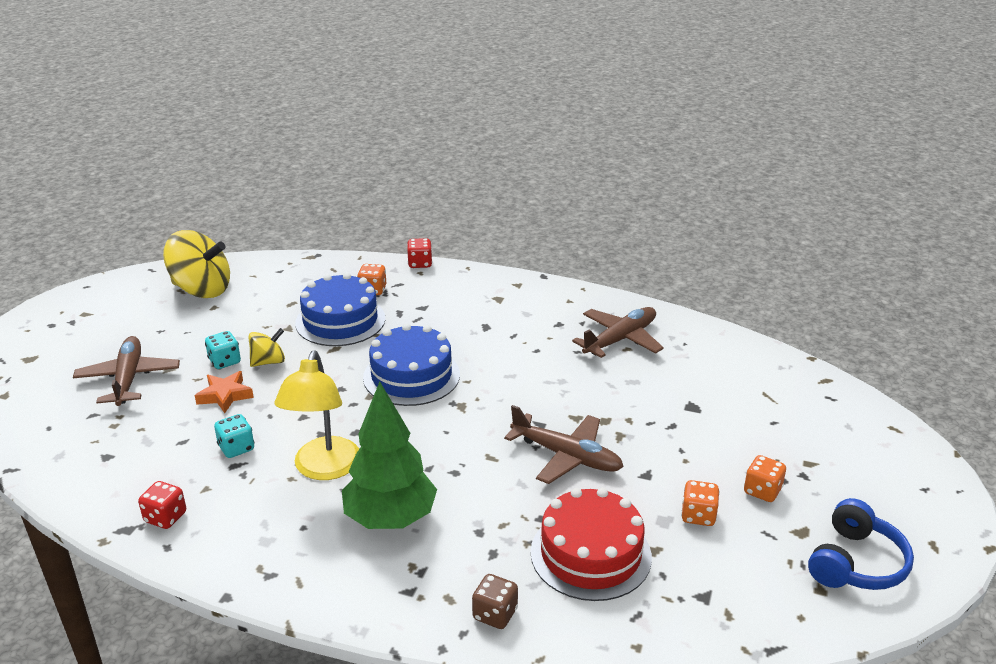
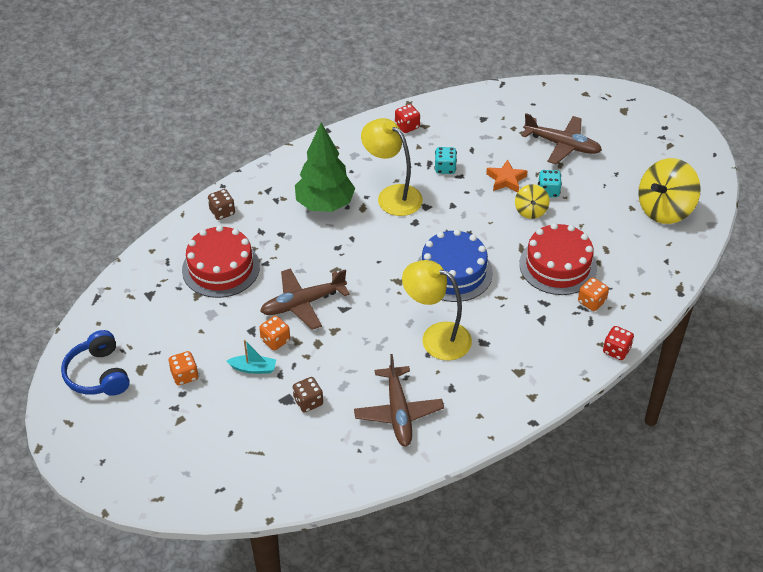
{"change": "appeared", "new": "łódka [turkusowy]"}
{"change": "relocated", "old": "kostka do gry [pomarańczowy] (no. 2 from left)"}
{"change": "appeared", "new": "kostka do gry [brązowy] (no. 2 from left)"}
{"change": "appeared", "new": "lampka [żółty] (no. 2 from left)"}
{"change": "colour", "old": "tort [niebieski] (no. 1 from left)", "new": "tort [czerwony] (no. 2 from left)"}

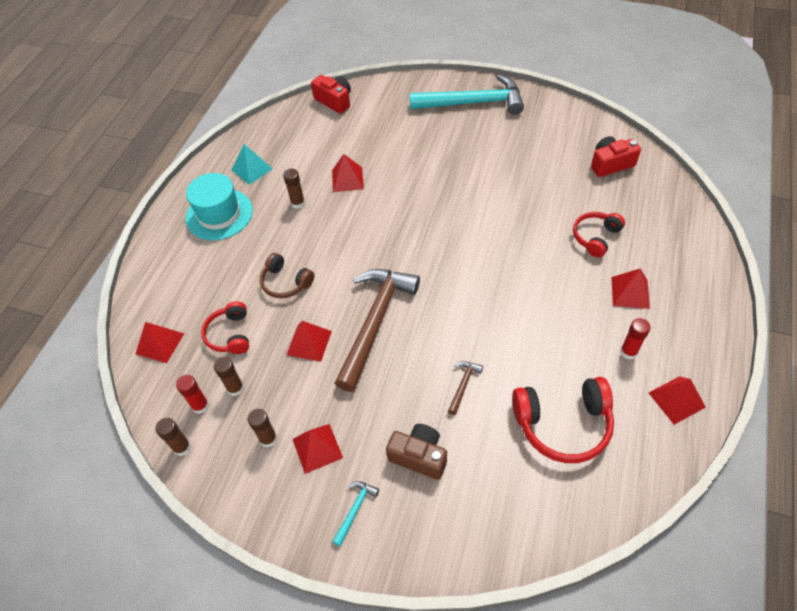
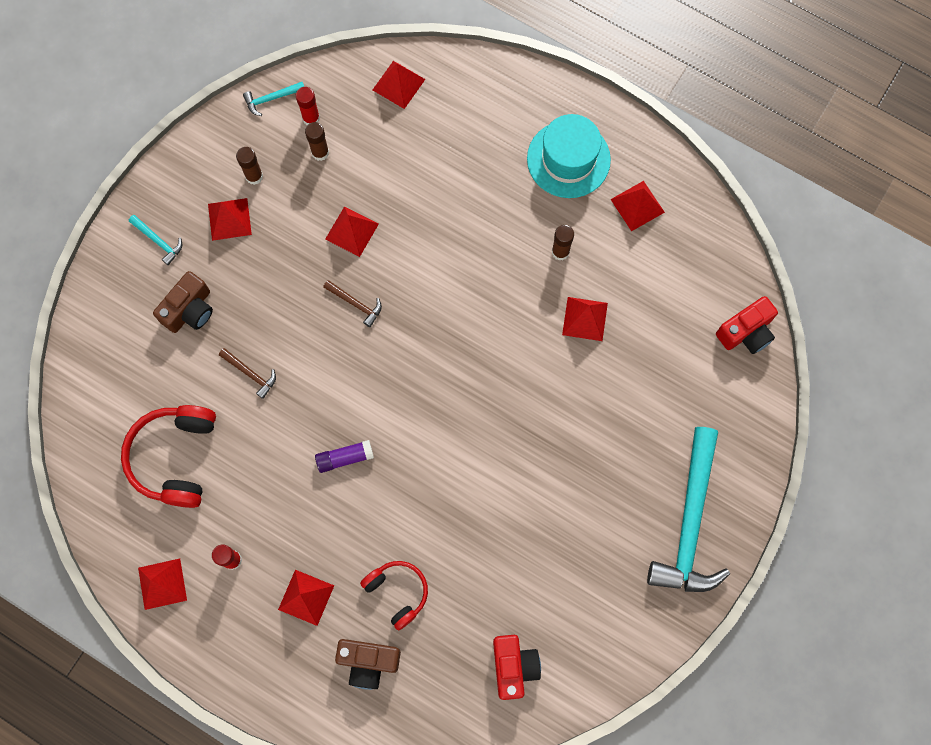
{"change": "exchanged", "old": "klej w sztyfcie [brązowy] (no. 1 from left)", "new": "młotek [turkusowy] (no. 2 from left)"}
{"change": "appeared", "new": "klej w sztyfcie [fioletowy]"}
{"change": "size", "old": "młotek [brązowy] (no. 1 from left in the first image)", "factor": 0.4}
{"change": "appeared", "new": "aparat fotograficzny [brązowy] (no. 2 from left)"}
{"change": "colour", "old": "piramida [turkusowy]", "new": "piramida [czerwony] (no. 7 from left)"}
{"change": "missing", "old": "słuchawki [czerwony] (no. 1 from left)"}
{"change": "missing", "old": "słuchawki [brązowy]"}

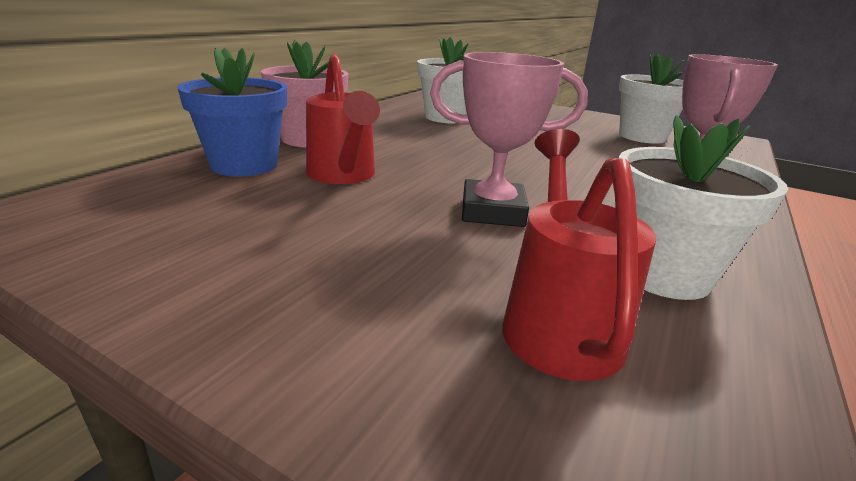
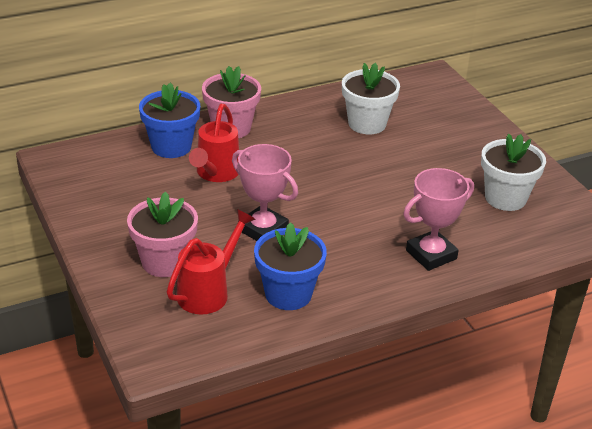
{"change": "appeared", "new": "doniczka [różowy] (no. 1 from left)"}
{"change": "colour", "old": "doniczka [biały] (no. 3 from left)", "new": "doniczka [niebieski] (no. 2 from left)"}

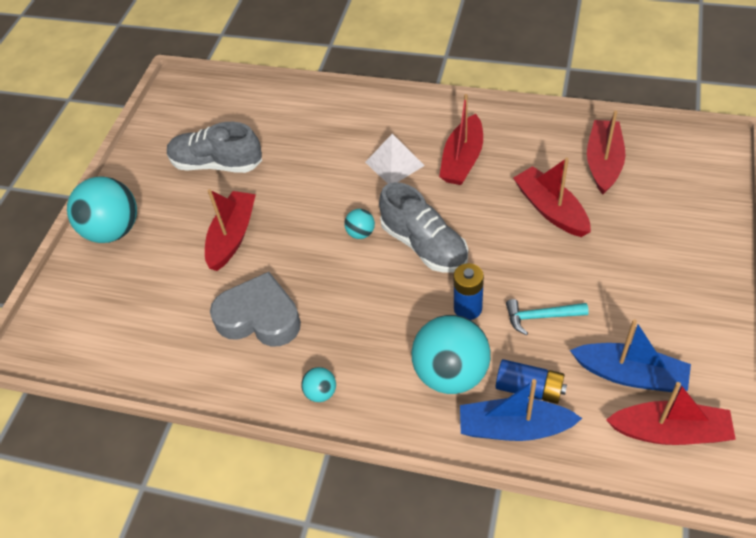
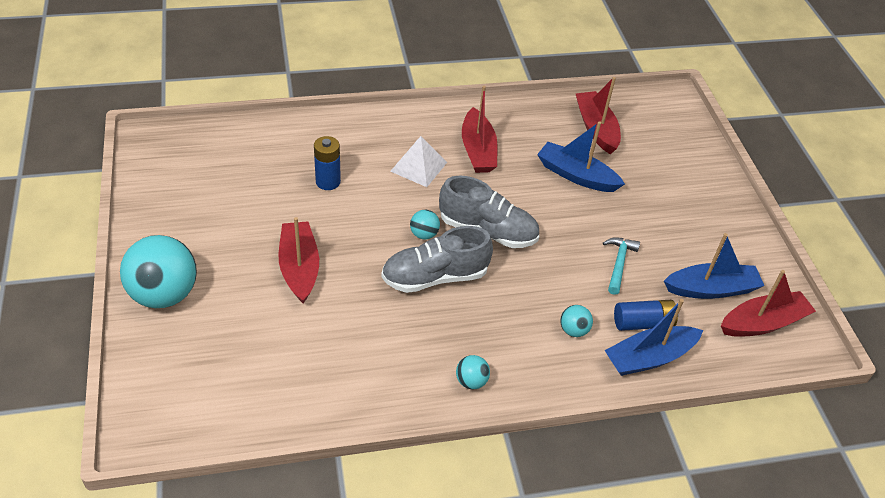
{"change": "relocated", "old": "bateria [niebieski] (no. 1 from left)"}
{"change": "relocated", "old": "but [szary] (no. 1 from left)"}
{"change": "colour", "old": "łódka [czerwony] (no. 3 from left)", "new": "łódka [niebieski] (no. 1 from left)"}
{"change": "size", "old": "piłka [turkusowy] (no. 4 from left)", "factor": 0.45}
{"change": "spun", "old": "młotek [turkusowy]", "degrees": 135}
{"change": "missing", "old": "serce [szary]"}

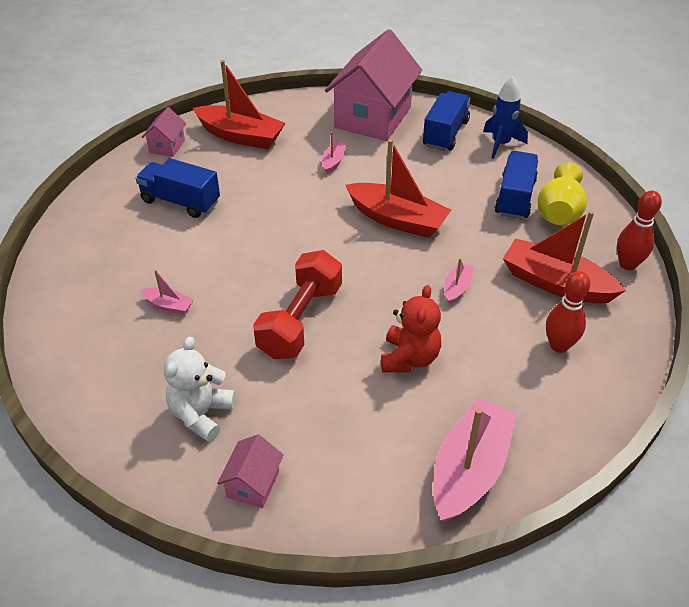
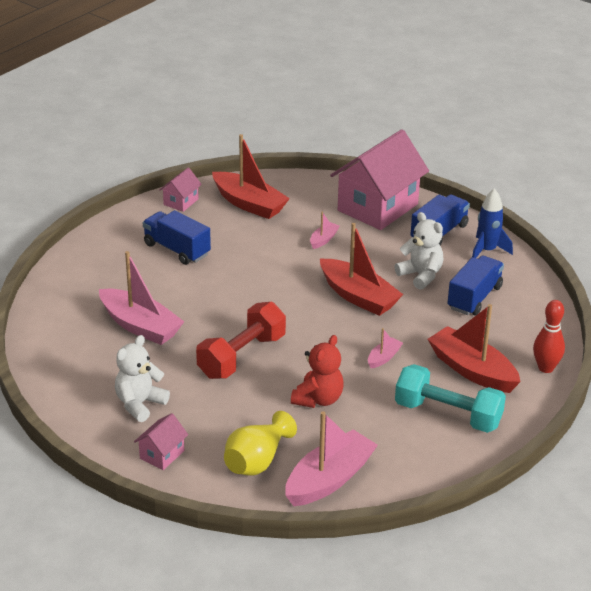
{"change": "size", "old": "łódka [różowy] (no. 1 from left)", "factor": 2.16}
{"change": "relocated", "old": "wazon [żółty]"}
{"change": "appeared", "new": "miś [biały] (no. 2 from left)"}
{"change": "exchanged", "old": "kręgiel [czerwony] (no. 1 from left)", "new": "hantel [turkusowy]"}

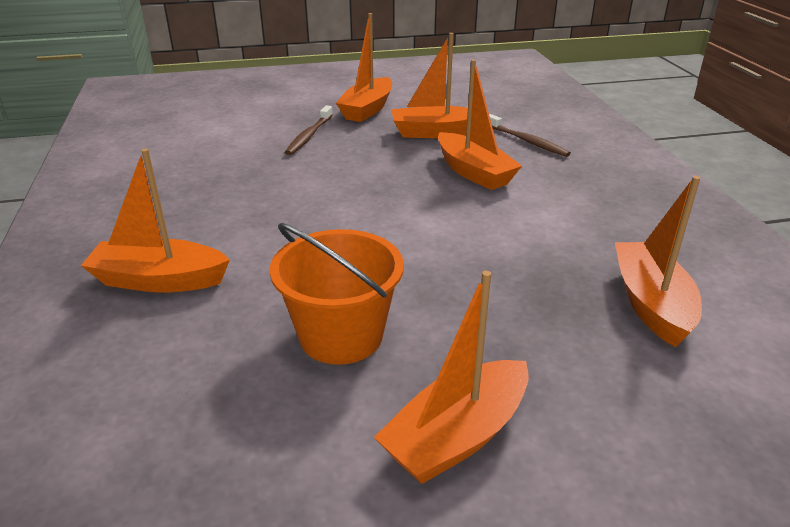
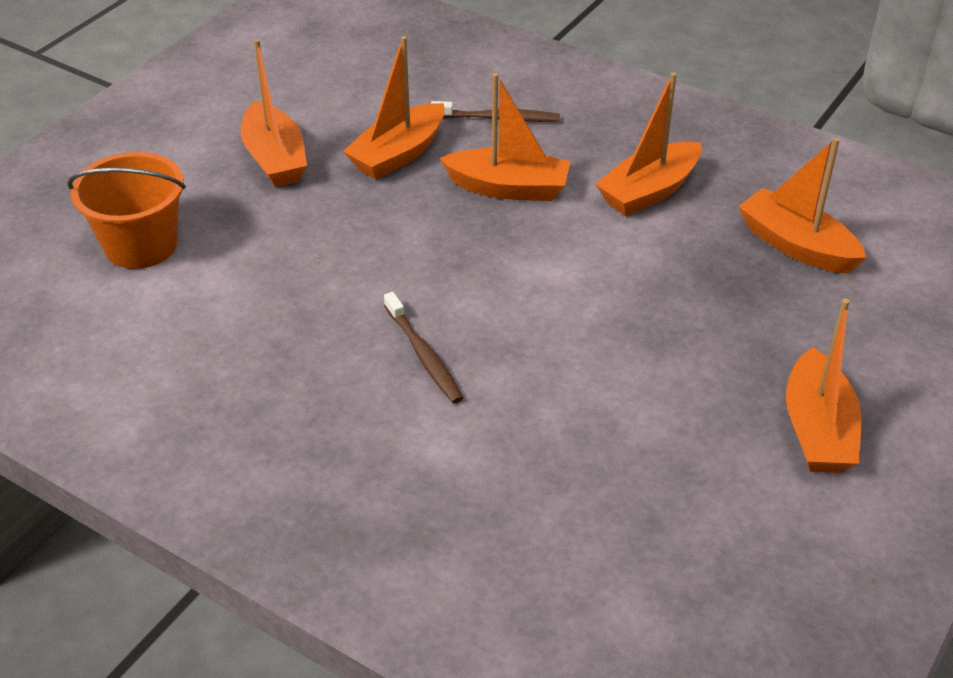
{"change": "relocated", "old": "wiadro [pomarańczowy]"}
{"change": "relocated", "old": "szczoteczka do zębów [brązowy] (no. 1 from left)"}
{"change": "relocated", "old": "łódka [pomarańczowy] (no. 1 from left in the first image)", "new": "łódka [pomarańczowy] (no. 4 from left)"}

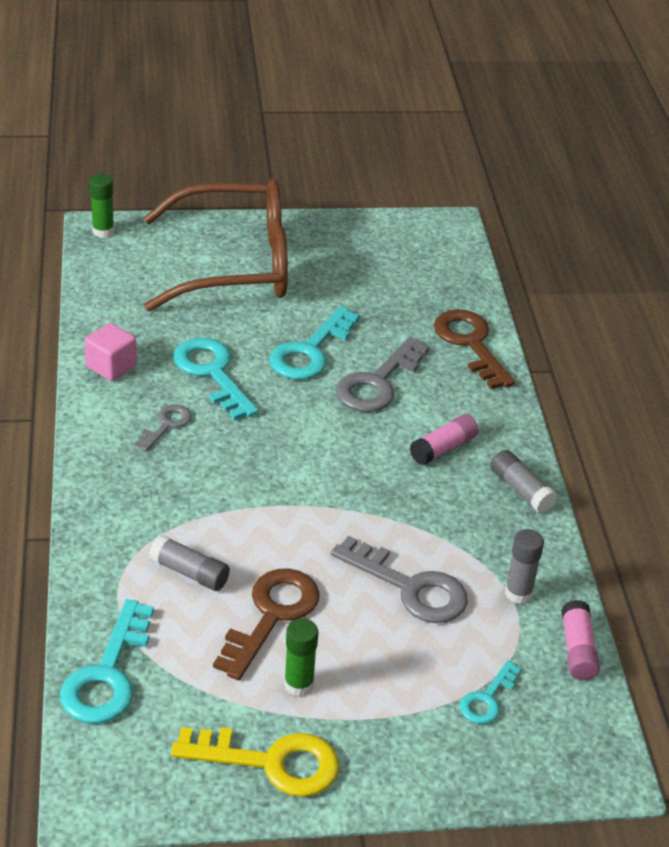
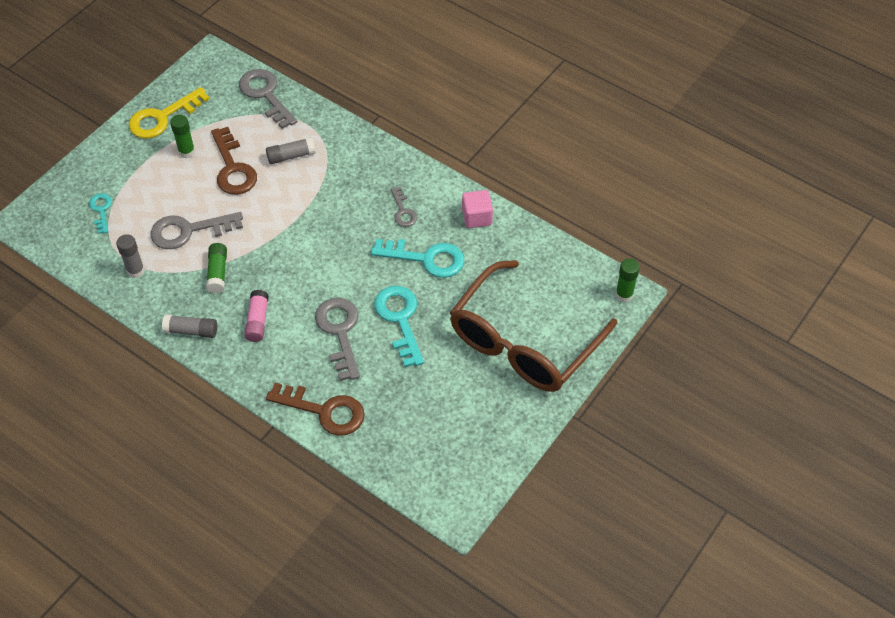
{"change": "appeared", "new": "klej w sztyfcie [zielony] (no. 2 from left)"}
{"change": "colour", "old": "klucz [turkusowy] (no. 1 from left)", "new": "klucz [szary] (no. 2 from left)"}
{"change": "missing", "old": "klej w sztyfcie [różowy] (no. 2 from left)"}

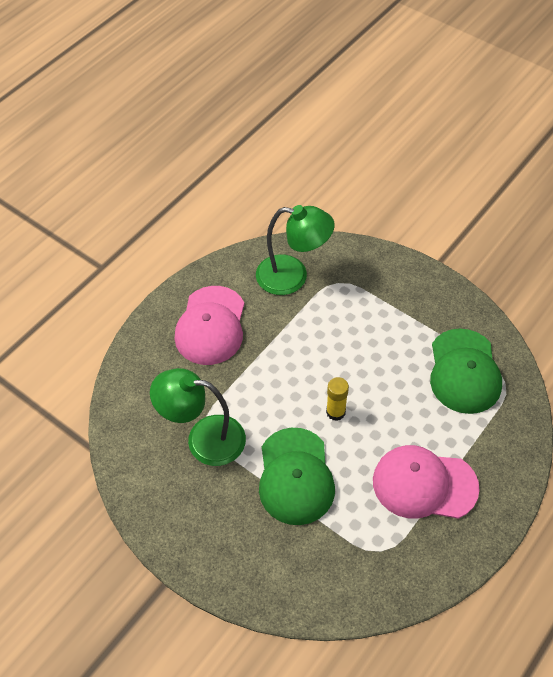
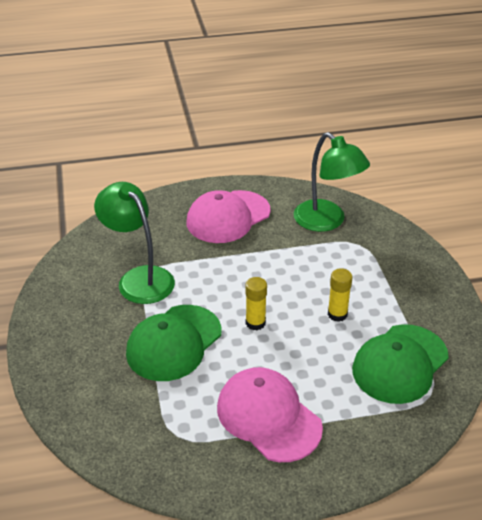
{"change": "appeared", "new": "klej w sztyfcie [żółty] (no. 2 from left)"}

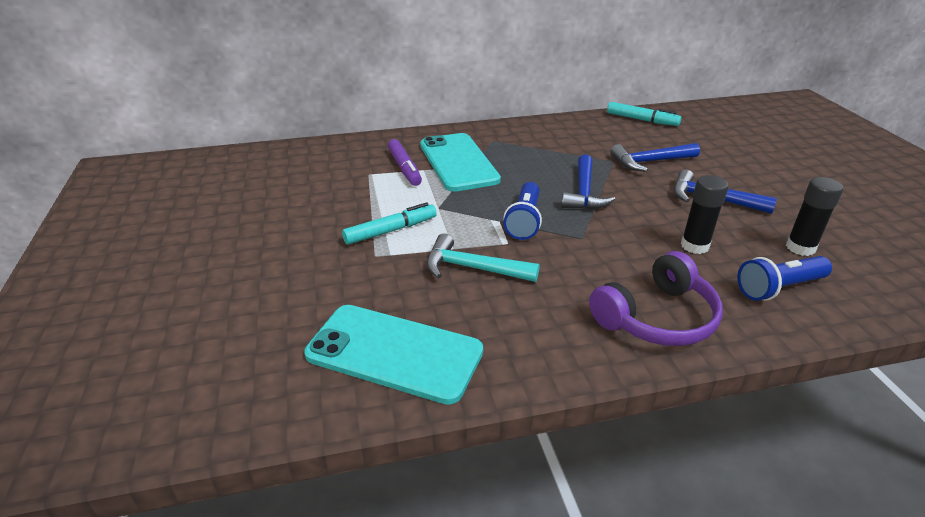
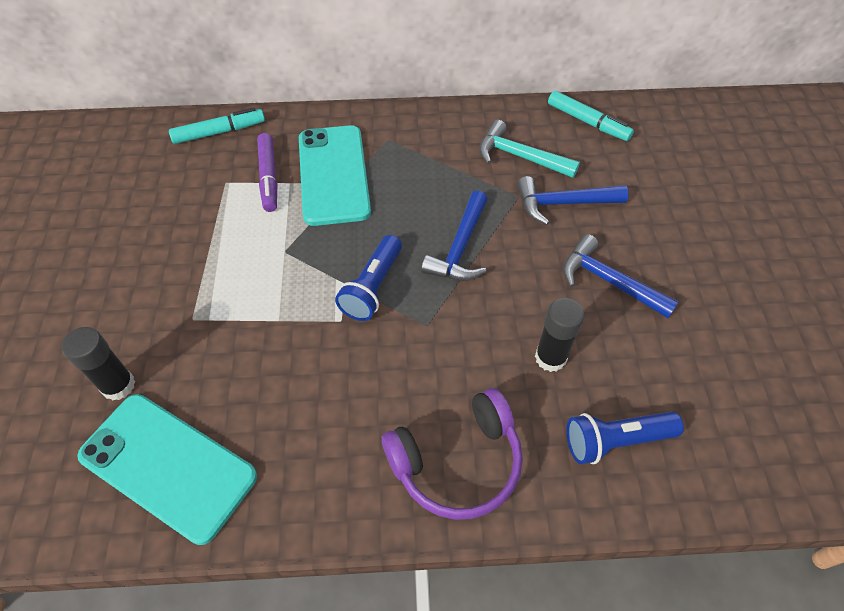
{"change": "relocated", "old": "klej w sztyfcie [czarny] (no. 2 from left in the first image)", "new": "klej w sztyfcie [czarny] (no. 1 from left)"}
{"change": "relocated", "old": "flamaster [turkusowy] (no. 1 from left)"}
{"change": "relocated", "old": "młotek [turkusowy]"}

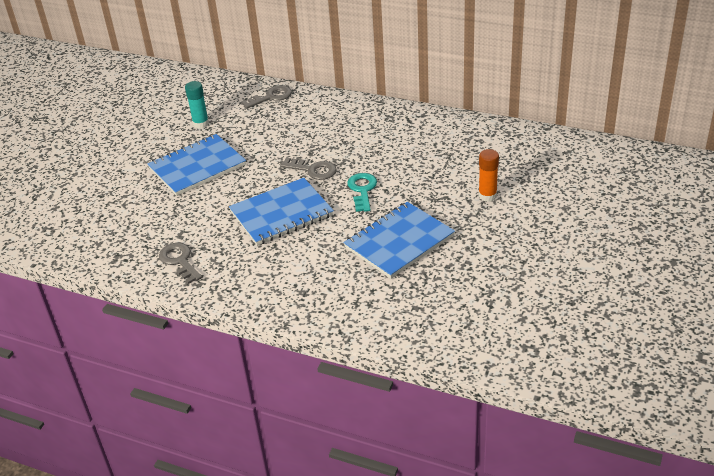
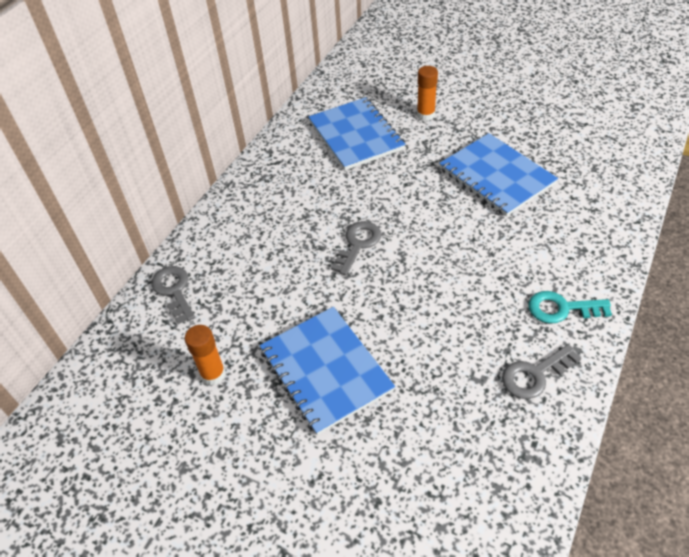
{"change": "colour", "old": "klej w sztyfcie [turkusowy]", "new": "klej w sztyfcie [pomarańczowy] (no. 1 from left)"}
{"change": "relocated", "old": "zeszyt [niebieski] (no. 2 from left)"}
{"change": "relocated", "old": "klucz [turkusowy]"}

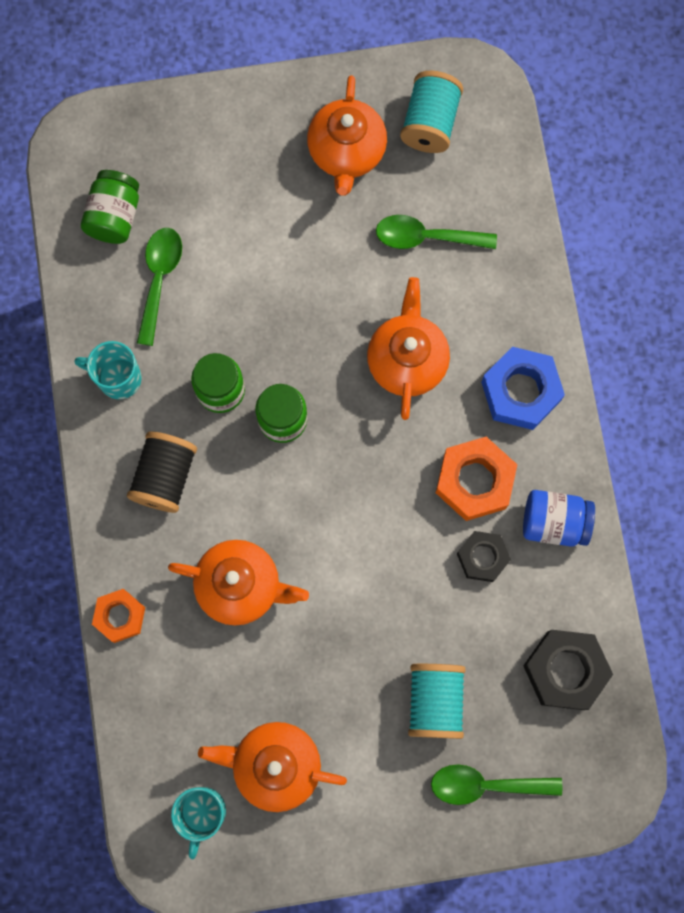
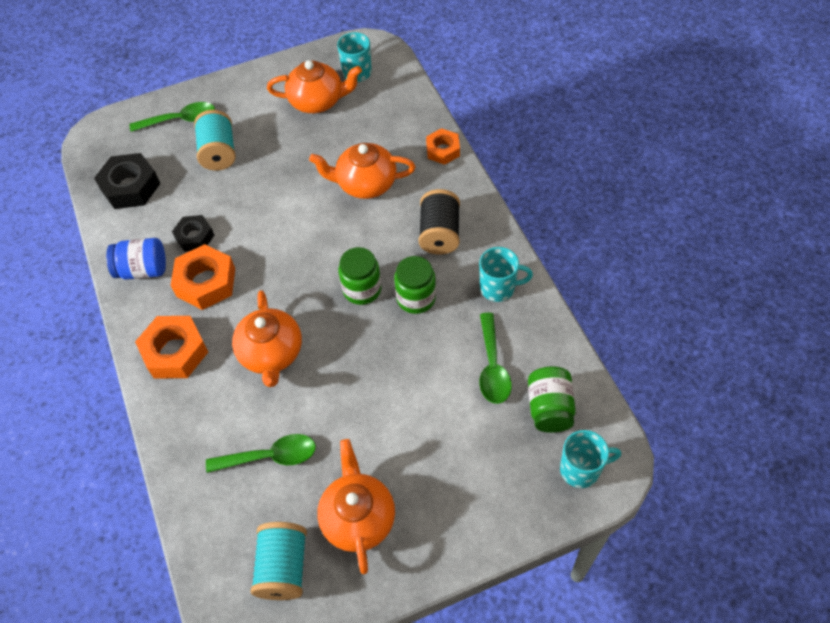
{"change": "colour", "old": "nakrętka [niebieski]", "new": "nakrętka [pomarańczowy] (no. 1 from left)"}
{"change": "appeared", "new": "kubek [turkusowy] (no. 3 from left)"}

